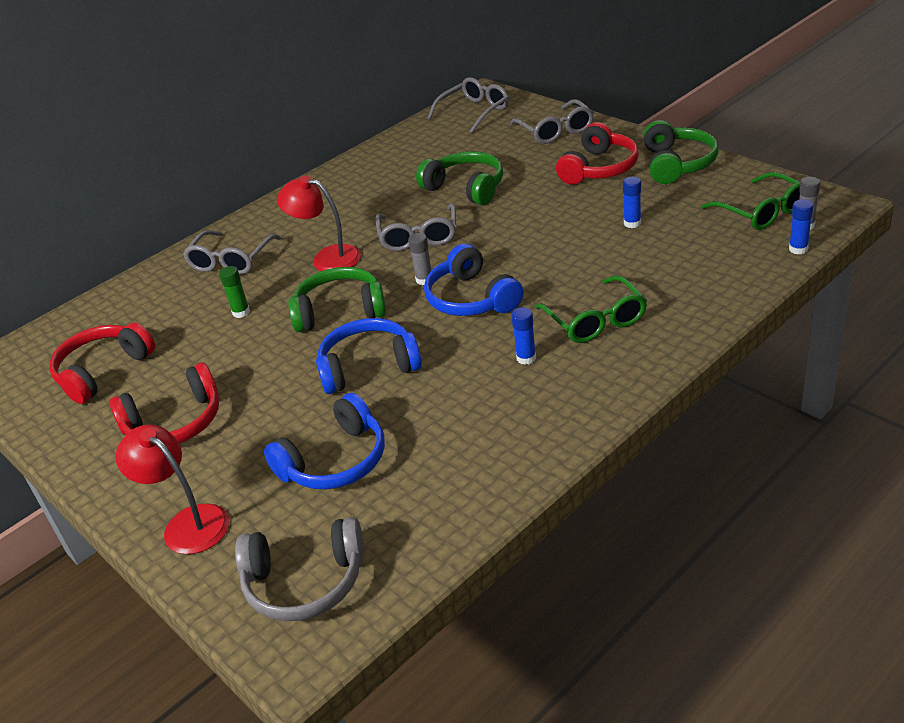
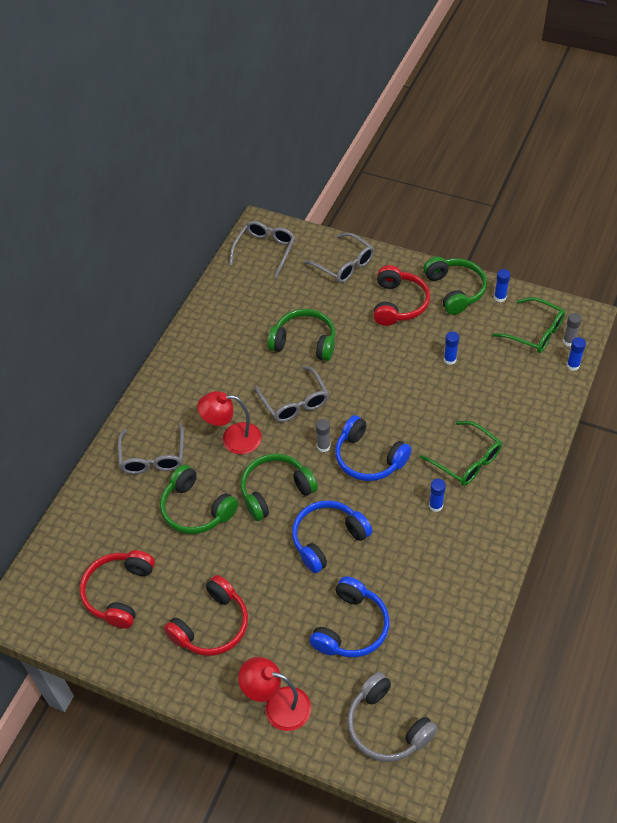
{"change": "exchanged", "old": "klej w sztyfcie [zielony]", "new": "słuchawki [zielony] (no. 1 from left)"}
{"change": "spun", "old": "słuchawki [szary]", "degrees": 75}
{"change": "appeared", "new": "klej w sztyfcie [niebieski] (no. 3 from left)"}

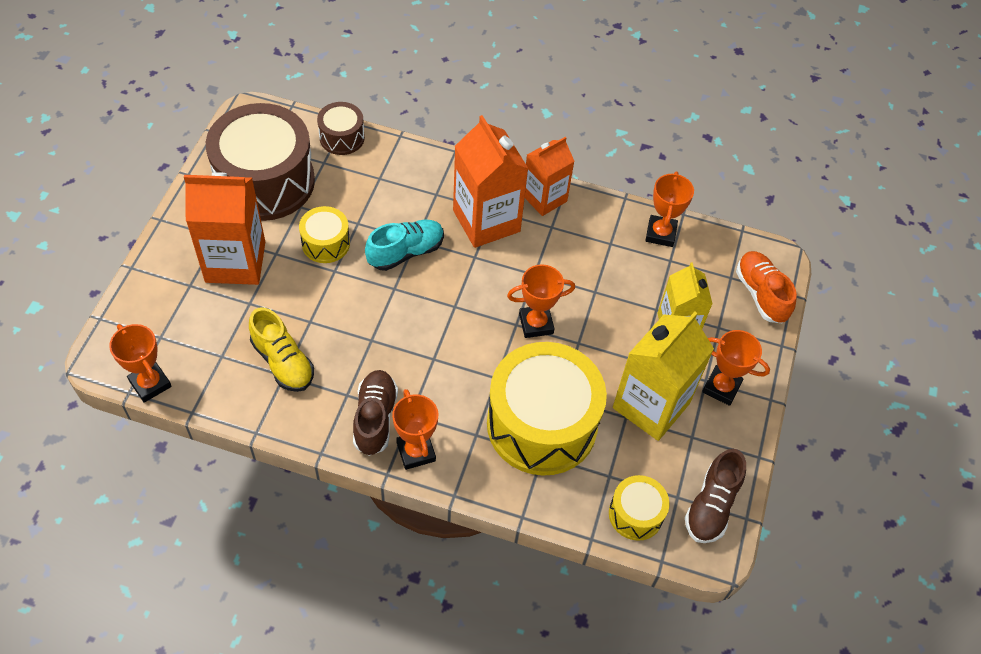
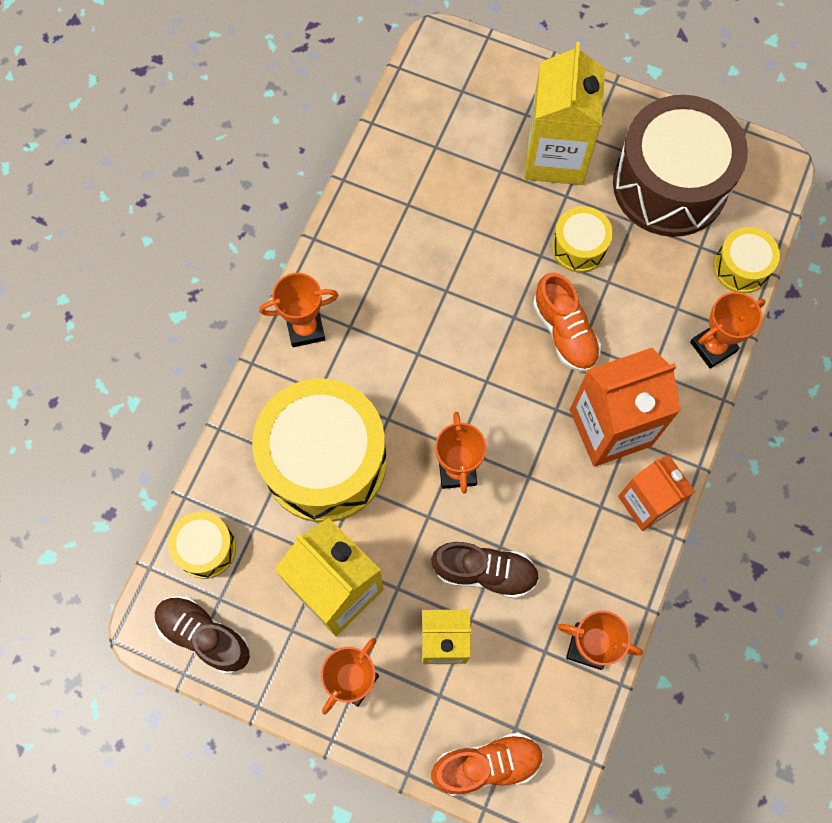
{"change": "relocated", "old": "but [brązowy] (no. 1 from left in the first image)", "new": "but [brązowy] (no. 2 from left)"}
{"change": "colour", "old": "karton mleka [pomarańczowy] (no. 1 from left)", "new": "karton mleka [żółty] (no. 3 from left)"}
{"change": "colour", "old": "but [turkusowy]", "new": "but [pomarańczowy] (no. 2 from left)"}
{"change": "relocated", "old": "puchar [pomarańczowy] (no. 1 from left in the first image)", "new": "puchar [pomarańczowy] (no. 5 from left)"}
{"change": "colour", "old": "bęben [brązowy] (no. 2 from left)", "new": "bęben [żółty] (no. 4 from left)"}
{"change": "missing", "old": "but [żółty]"}

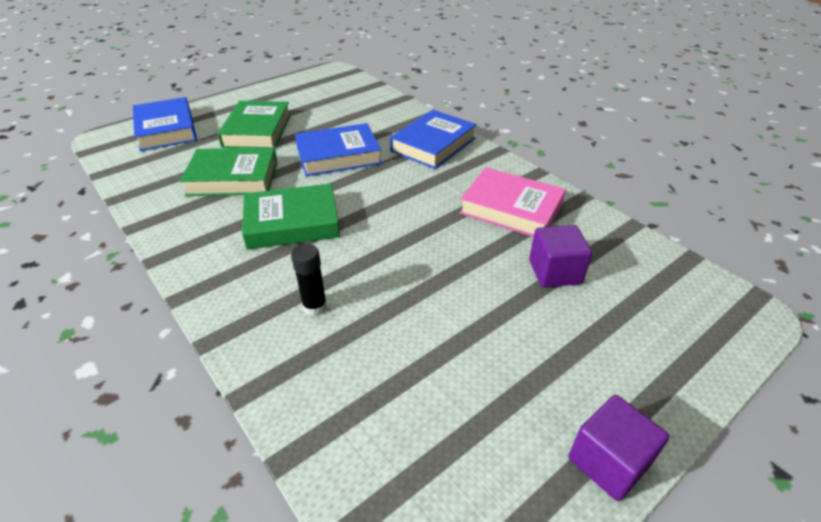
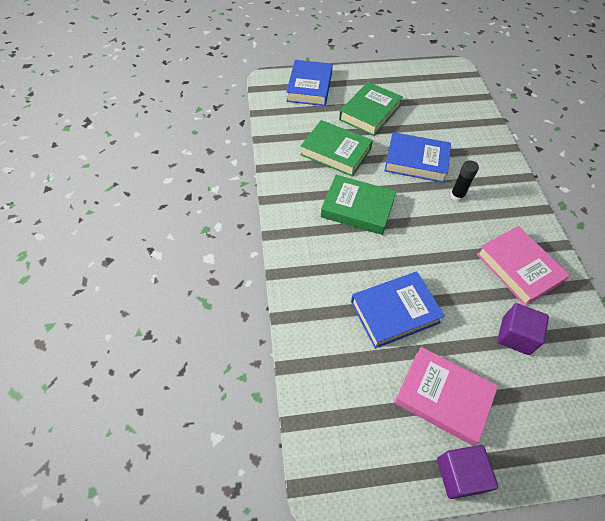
{"change": "relocated", "old": "książka [niebieski] (no. 3 from left in the first image)", "new": "książka [niebieski] (no. 2 from left)"}
{"change": "appeared", "new": "książka [różowy] (no. 1 from left)"}
{"change": "relocated", "old": "klej w sztyfcie [czarny]"}

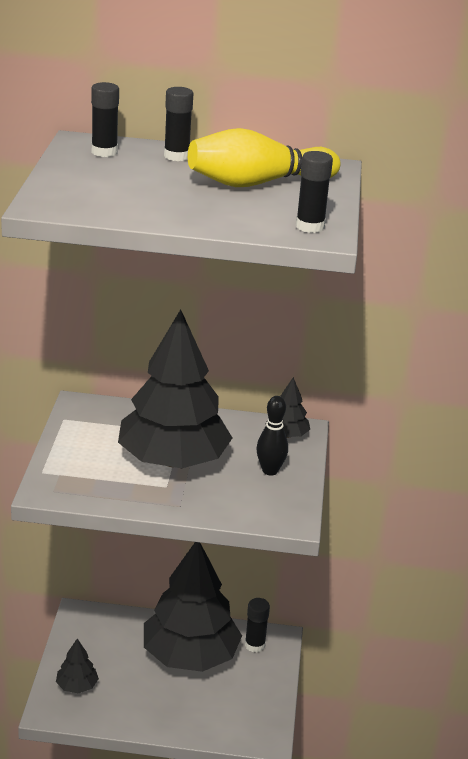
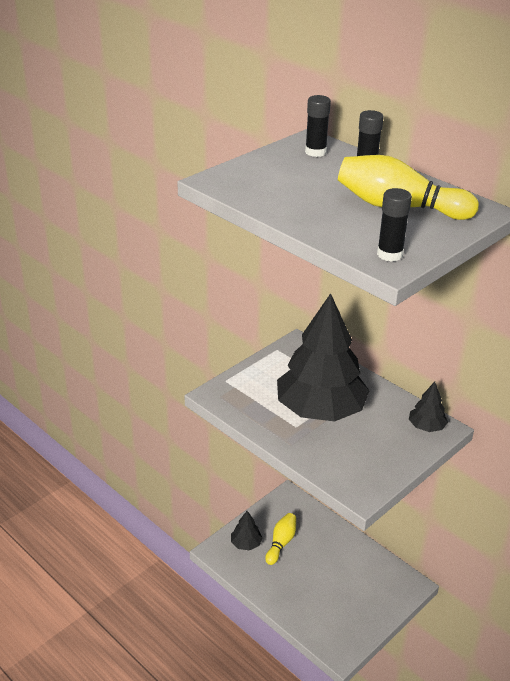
{"change": "appeared", "new": "kręgiel [żółty] (no. 1 from left)"}
{"change": "missing", "old": "drzewko [czarny] (no. 3 from left)"}
{"change": "missing", "old": "klej w sztyfcie [czarny] (no. 3 from left)"}
{"change": "missing", "old": "kręgiel [czarny]"}

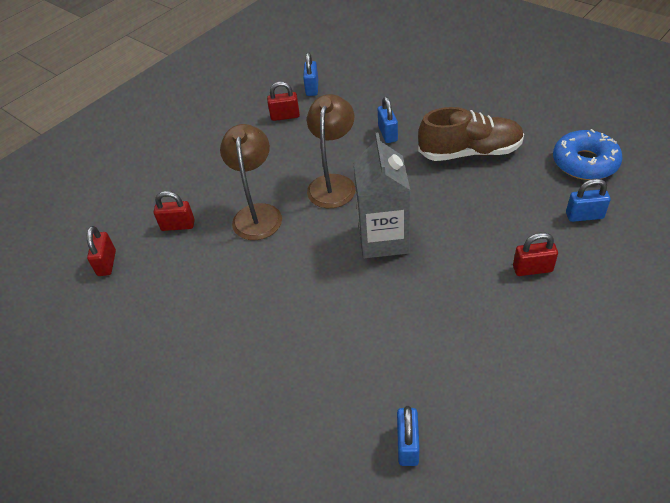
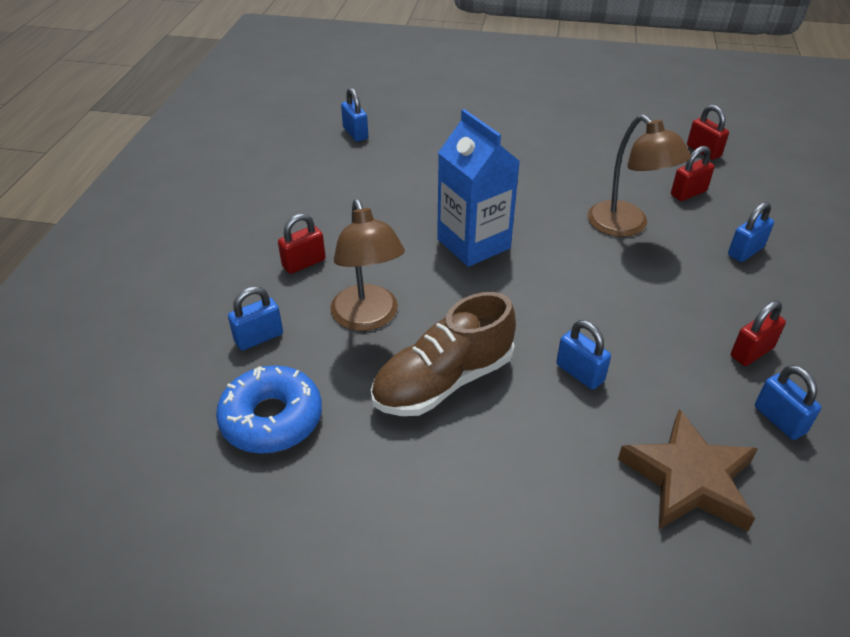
{"change": "relocated", "old": "lampka [brązowy] (no. 2 from left in the first image)", "new": "lampka [brązowy] (no. 1 from left)"}
{"change": "colour", "old": "karton mleka [szary]", "new": "karton mleka [niebieski]"}
{"change": "appeared", "new": "gwiazda [brązowy]"}
{"change": "appeared", "new": "kłódka [niebieski] (no. 4 from left)"}

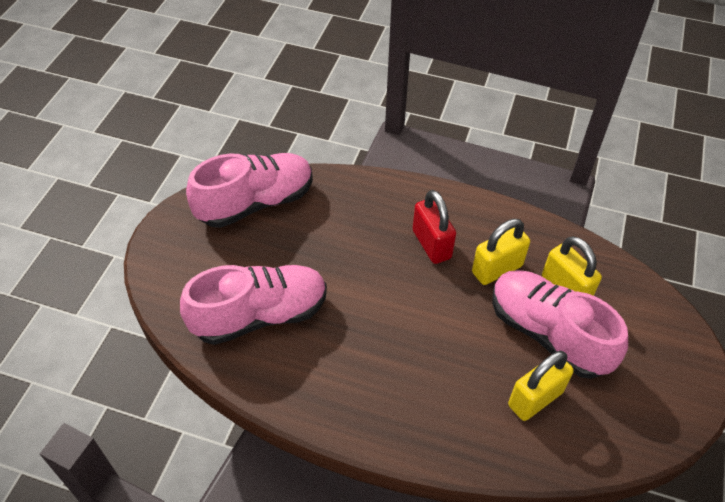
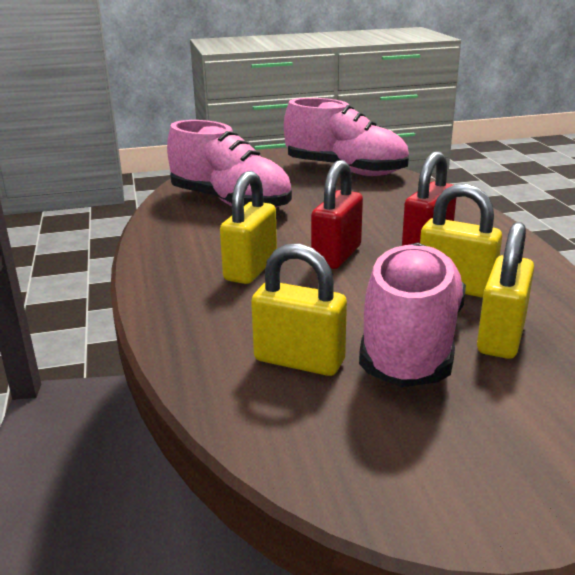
{"change": "appeared", "new": "kłódka [żółty] (no. 1 from left)"}
{"change": "appeared", "new": "kłódka [czerwony] (no. 1 from left)"}

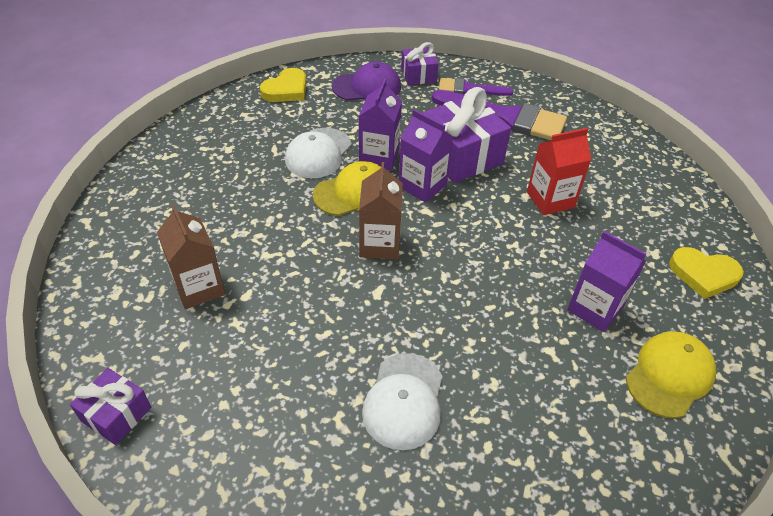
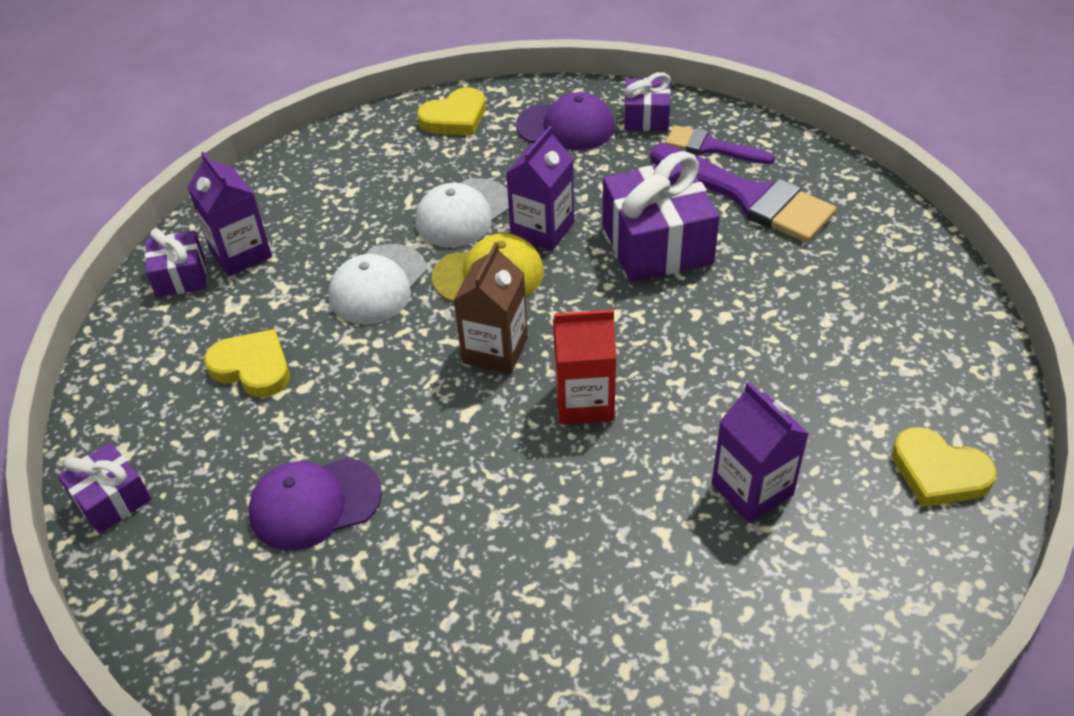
{"change": "appeared", "new": "prezent [fioletowy] (no. 2 from left)"}
{"change": "relocated", "old": "karton mleka [fioletowy] (no. 2 from left in the first image)", "new": "karton mleka [fioletowy] (no. 1 from left)"}
{"change": "exchanged", "old": "karton mleka [brązowy] (no. 1 from left)", "new": "serce [żółty] (no. 1 from left)"}
{"change": "appeared", "new": "czapka [fioletowy] (no. 1 from left)"}
{"change": "relocated", "old": "czapka [biały] (no. 2 from left in the first image)", "new": "czapka [biały] (no. 1 from left)"}
{"change": "relocated", "old": "karton mleka [czerwony]"}
{"change": "missing", "old": "czapka [żółty] (no. 2 from left)"}

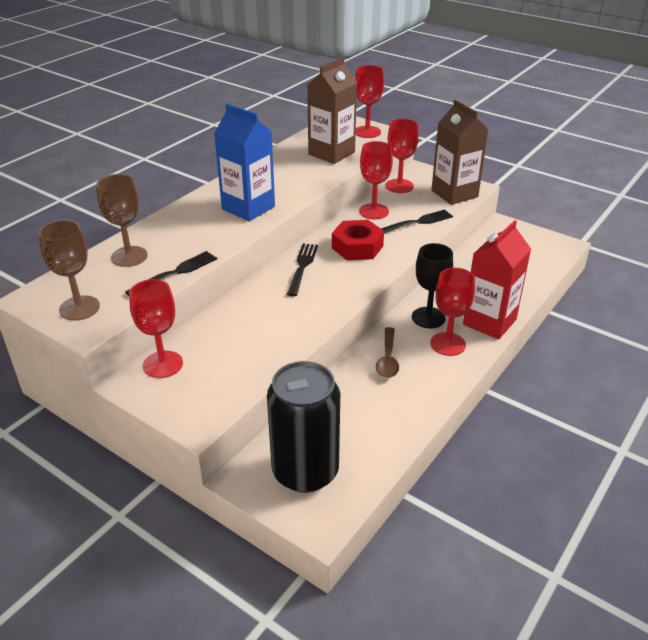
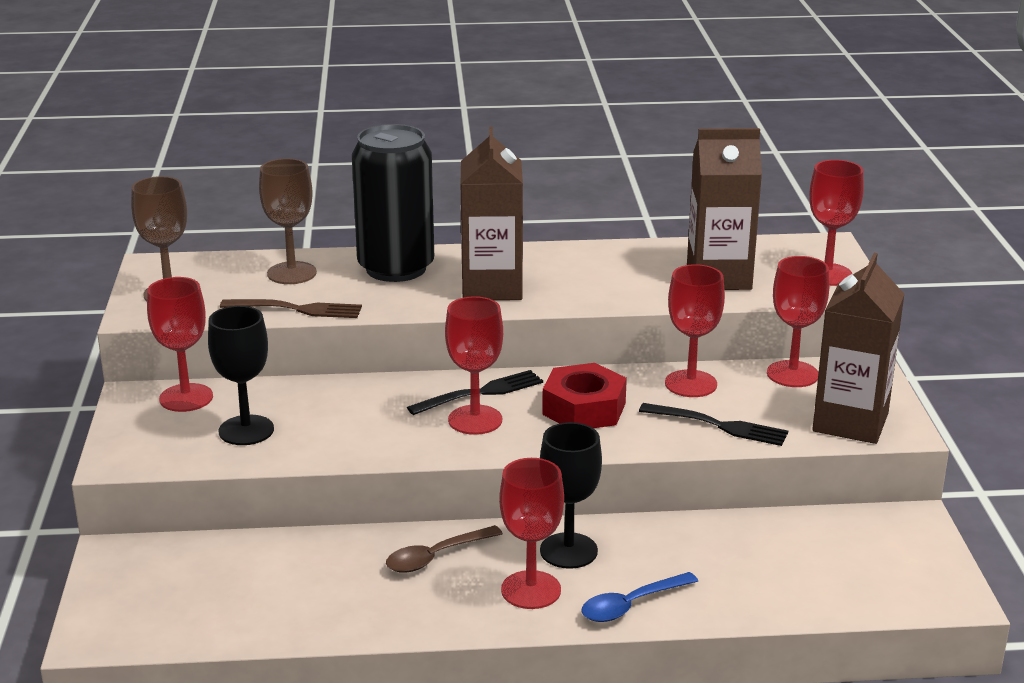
{"change": "appeared", "new": "kielich [czarny] (no. 1 from left)"}
{"change": "colour", "old": "widelec [czarny] (no. 1 from left)", "new": "widelec [brązowy]"}
{"change": "relocated", "old": "puszka [czarny]"}
{"change": "appeared", "new": "kielich [czerwony] (no. 2 from left)"}
{"change": "colour", "old": "karton mleka [niebieski]", "new": "karton mleka [brązowy] (no. 1 from left)"}
{"change": "exchanged", "old": "karton mleka [czerwony]", "new": "łyżka [niebieski]"}

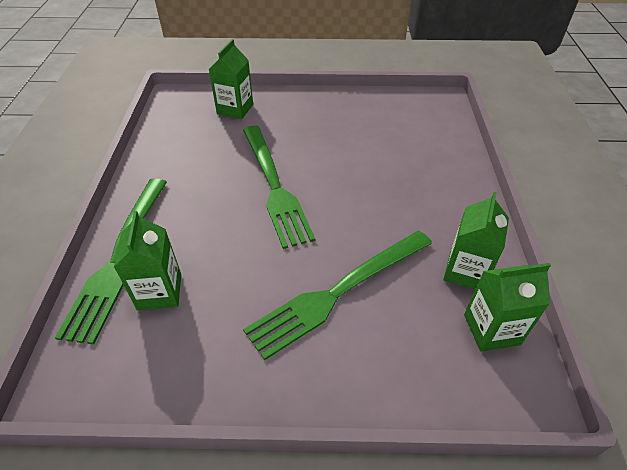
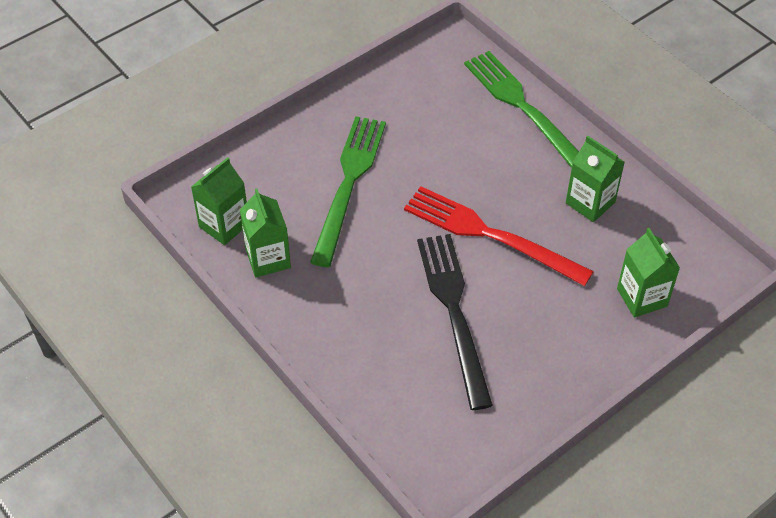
{"change": "colour", "old": "widelec [zielony] (no. 2 from left)", "new": "widelec [czerwony]"}
{"change": "appeared", "new": "widelec [czarny]"}
{"change": "relocated", "old": "karton mleka [zielony] (no. 1 from left in the first image)", "new": "karton mleka [zielony] (no. 3 from left)"}

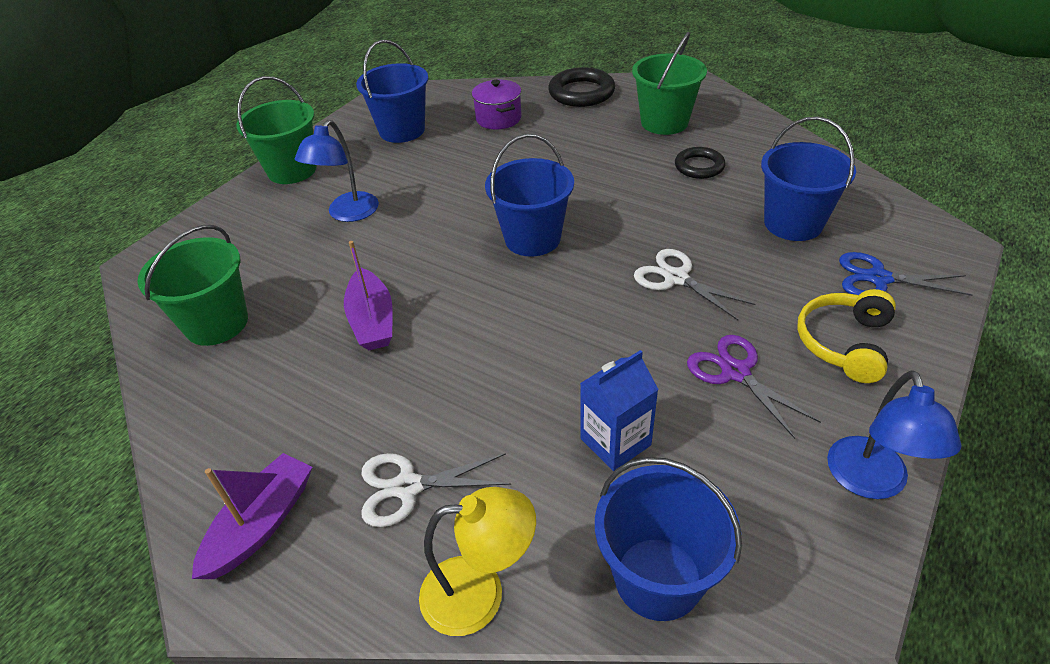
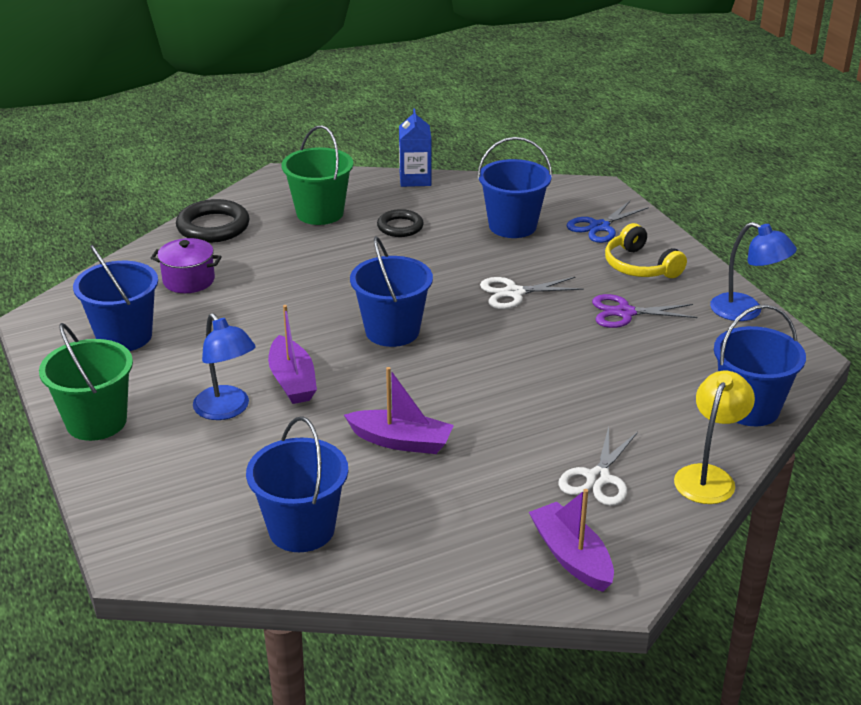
{"change": "colour", "old": "wiadro [zielony] (no. 1 from left)", "new": "wiadro [niebieski] (no. 2 from left)"}
{"change": "appeared", "new": "łódka [fioletowy] (no. 1 from left)"}
{"change": "relocated", "old": "karton mleka [niebieski]"}

